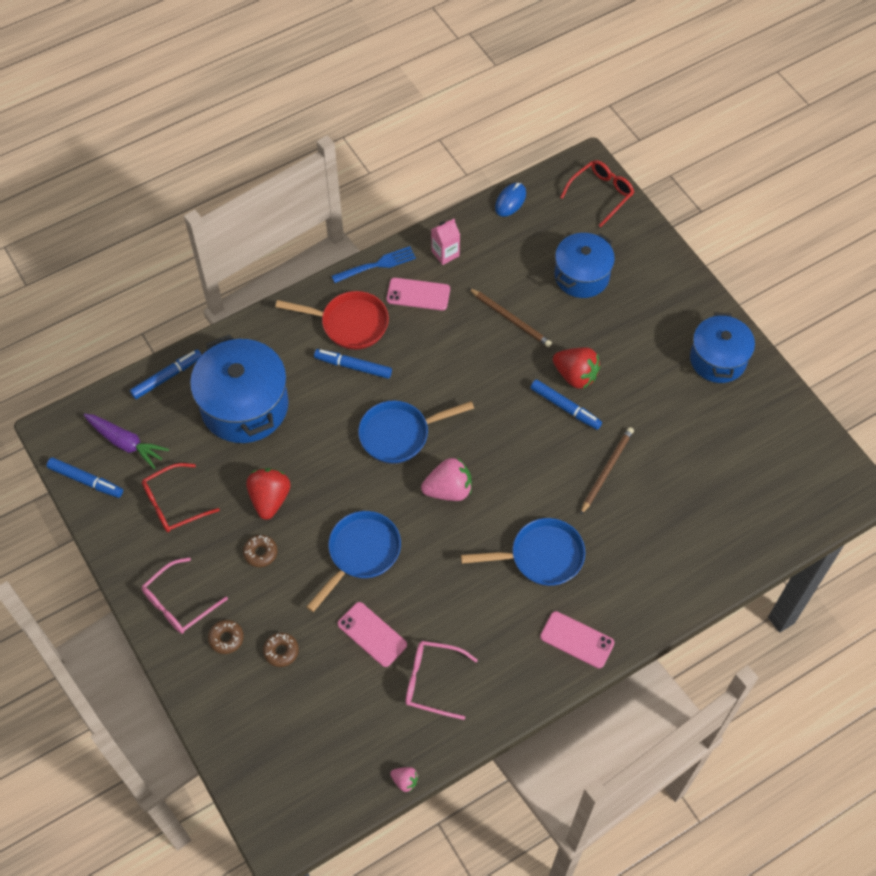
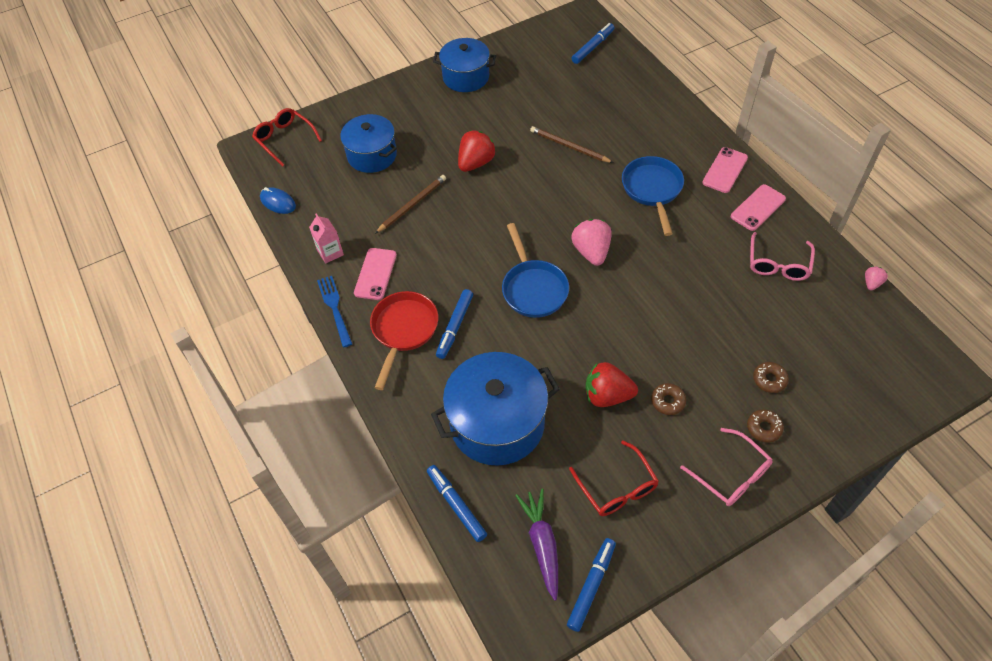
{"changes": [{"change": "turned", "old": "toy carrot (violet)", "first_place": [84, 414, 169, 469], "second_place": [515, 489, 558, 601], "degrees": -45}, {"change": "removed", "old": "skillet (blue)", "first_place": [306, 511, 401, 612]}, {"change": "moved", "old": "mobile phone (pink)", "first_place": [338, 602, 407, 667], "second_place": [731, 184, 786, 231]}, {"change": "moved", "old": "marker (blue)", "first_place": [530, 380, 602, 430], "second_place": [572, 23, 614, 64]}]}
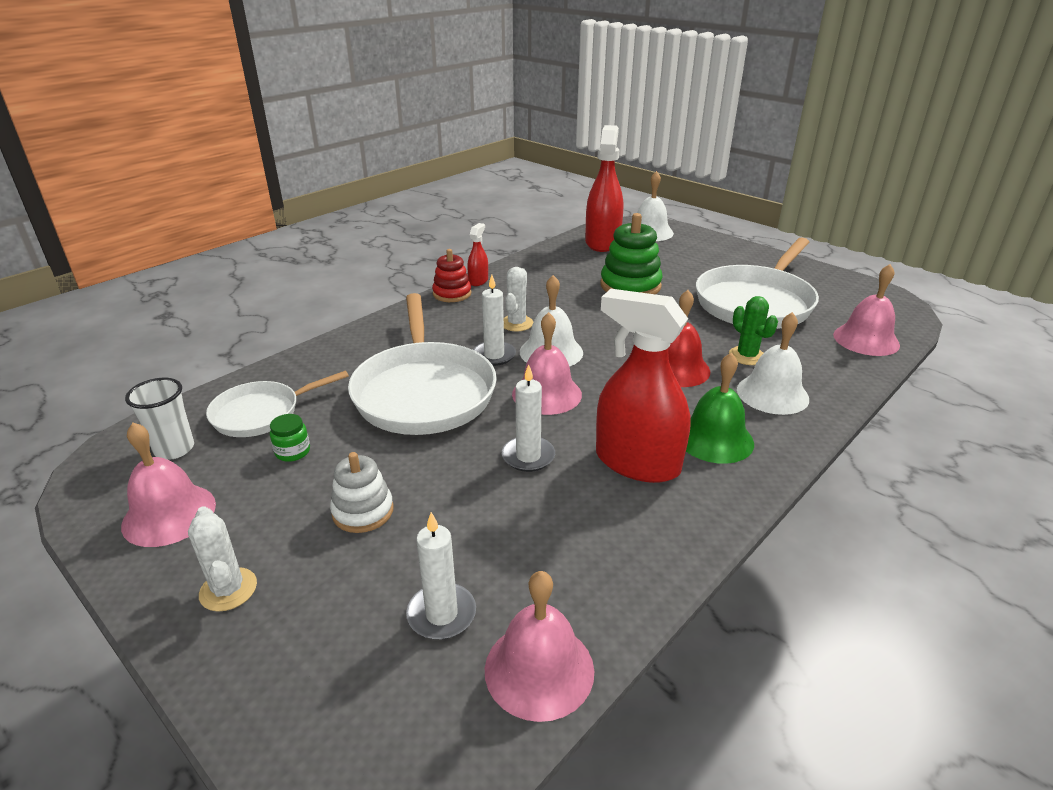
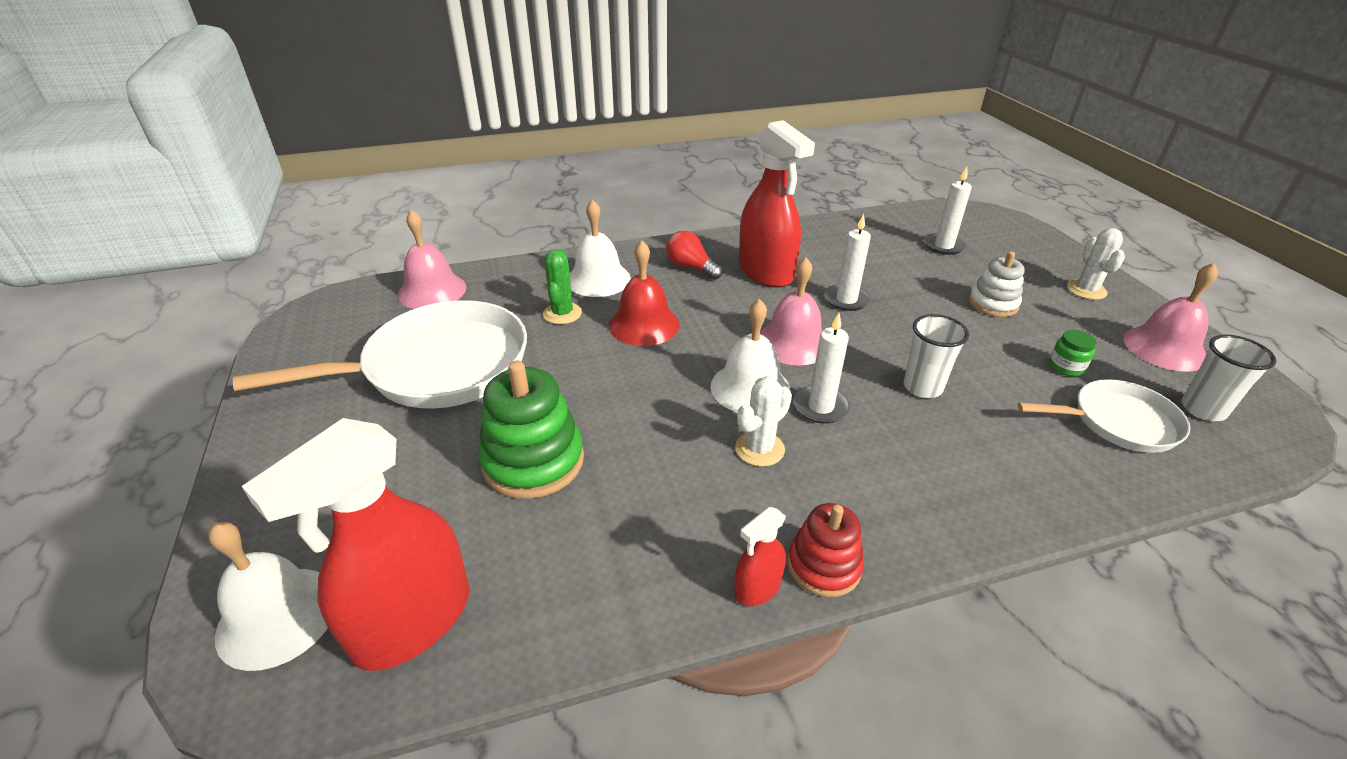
{"changes": [{"change": "replaced", "old": "skillet (pure white)", "new": "tumbler (pure white)", "first_place": [348, 293, 497, 435], "second_place": [903, 314, 969, 398]}, {"change": "removed", "old": "hand bell (pink)", "first_place": [485, 571, 594, 722]}, {"change": "replaced", "old": "hand bell (green)", "new": "bulb (red)", "first_place": [686, 352, 754, 464], "second_place": [666, 231, 722, 280]}]}
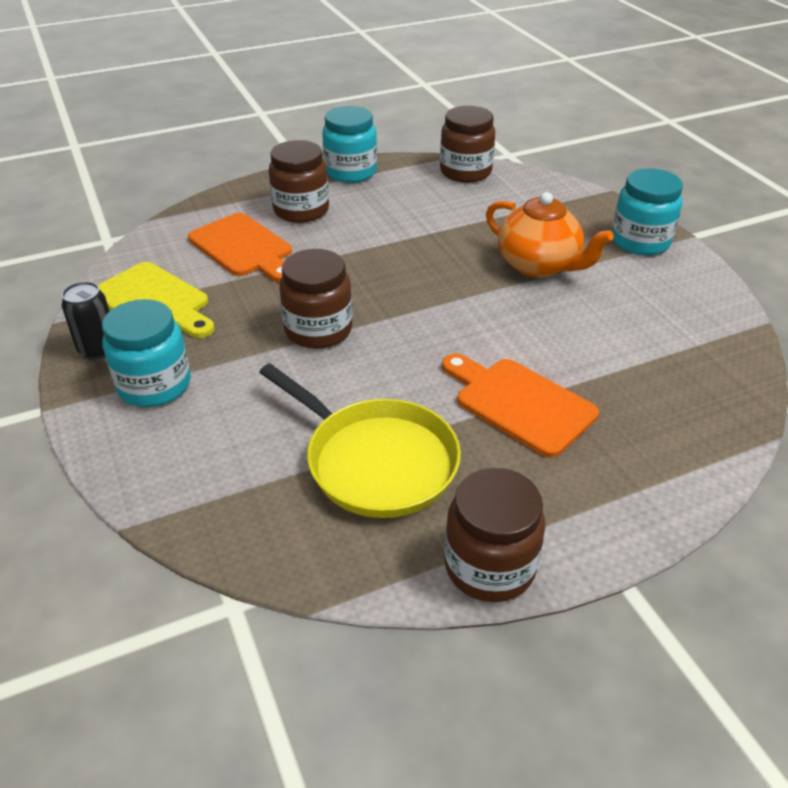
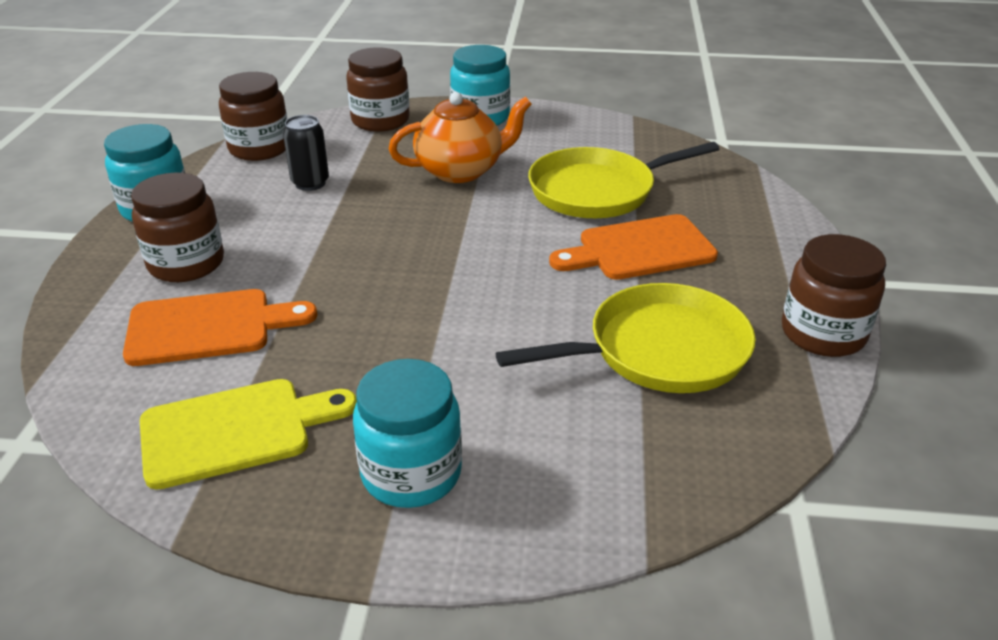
{"changes": [{"change": "moved", "old": "tin (jet-black)", "first_place": [62, 281, 109, 360], "second_place": [283, 115, 329, 191]}, {"change": "moved", "old": "jam jar (brown)", "first_place": [279, 249, 352, 349], "second_place": [346, 47, 410, 132]}, {"change": "added", "new": "skillet (golden)", "second_place": [528, 142, 719, 218]}]}
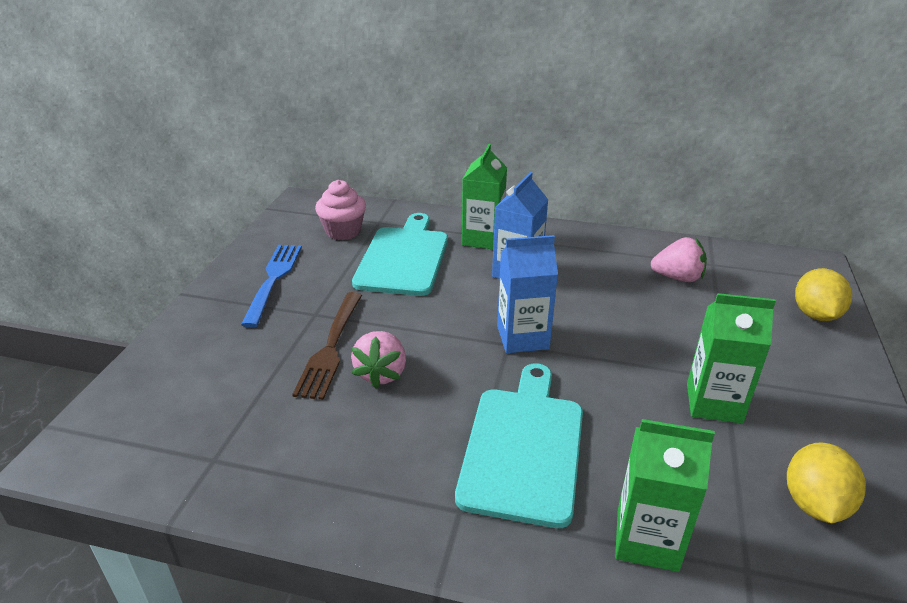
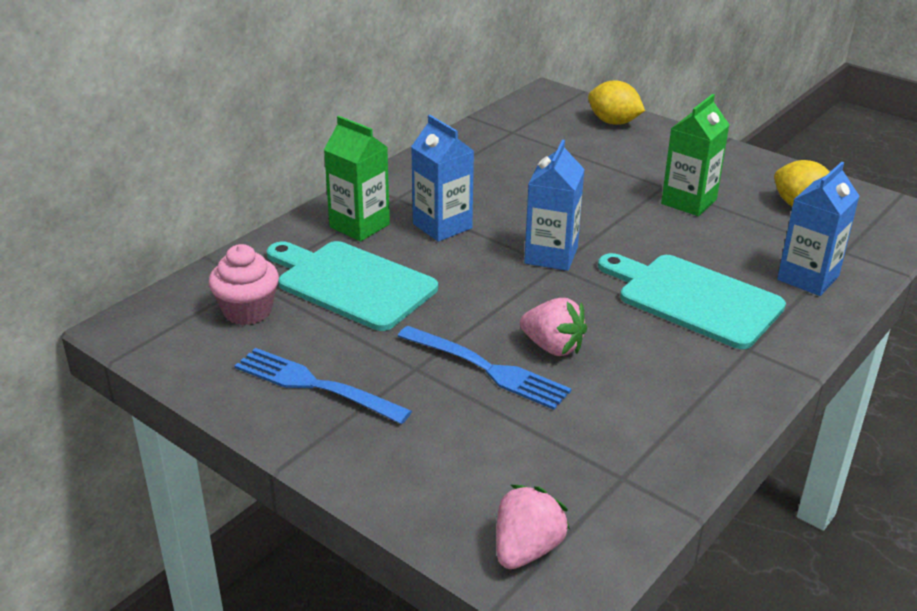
{"changes": [{"change": "recoloured", "old": "dinner fork (brown)", "new": "dinner fork (blue)", "first_place": [292, 292, 362, 400], "second_place": [398, 326, 571, 410]}, {"change": "recoloured", "old": "carton (green)", "new": "carton (blue)", "first_place": [615, 419, 715, 572], "second_place": [777, 162, 860, 296]}, {"change": "moved", "old": "toy strawberry (pink)", "first_place": [651, 237, 707, 282], "second_place": [496, 485, 570, 569]}]}
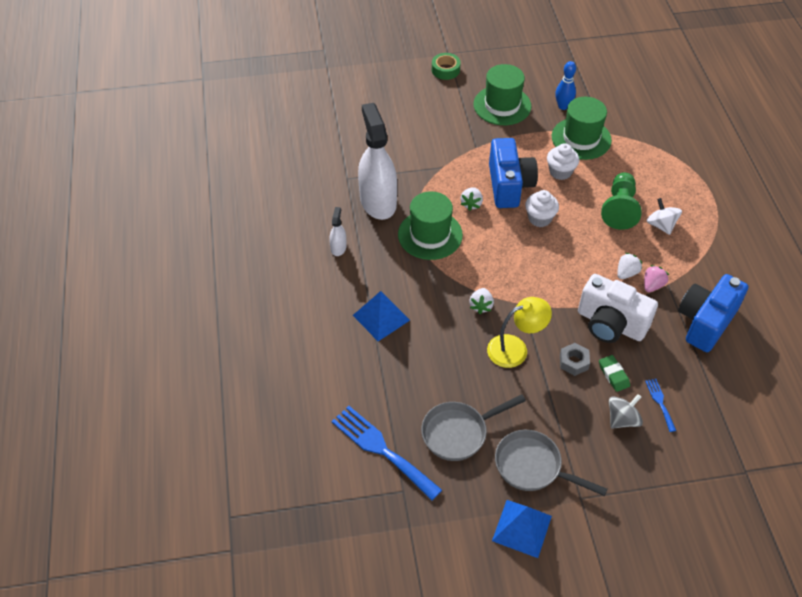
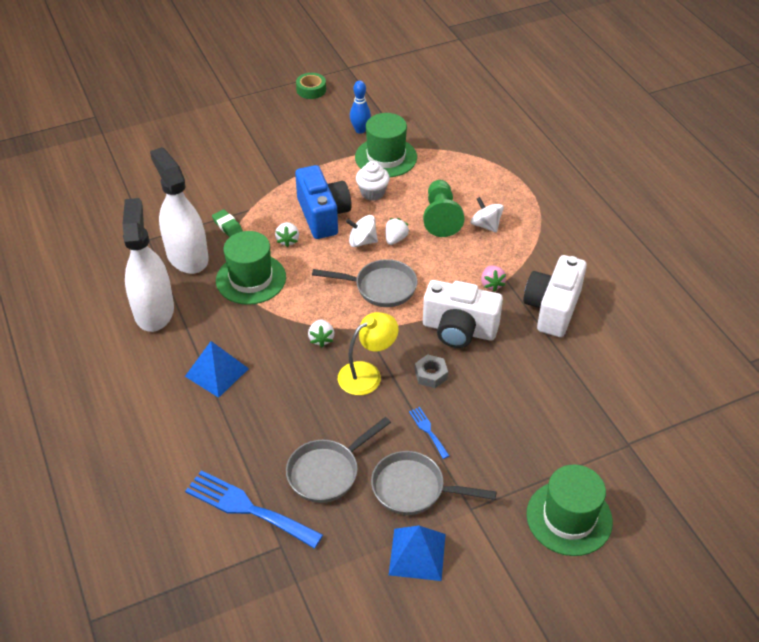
{"changes": [{"change": "resized", "old": "sprayer (pure white)", "first_place": [329, 207, 347, 256], "second_place": [123, 198, 174, 332], "factor": 2.33}, {"change": "moved", "old": "roll of tape (green)", "first_place": [432, 53, 461, 80], "second_place": [296, 73, 326, 99]}, {"change": "moved", "old": "hat (green)", "first_place": [473, 64, 531, 125], "second_place": [526, 465, 613, 556]}, {"change": "replaced", "old": "cupcake (pure white)", "new": "toy top (pure white)", "first_place": [525, 190, 559, 227], "second_place": [346, 215, 378, 247]}, {"change": "moved", "old": "pencil eraser (green)", "first_place": [599, 355, 630, 392], "second_place": [212, 209, 243, 237]}, {"change": "removed", "old": "toy top (gray)", "first_place": [609, 394, 643, 429]}, {"change": "moved", "old": "toy strawberry (pure white)", "first_place": [617, 253, 643, 279], "second_place": [386, 218, 410, 245]}, {"change": "turned", "old": "toy strawberry (pink)", "first_place": [644, 265, 669, 292], "second_place": [481, 265, 506, 292], "degrees": 150}, {"change": "moved", "old": "dinner fork (blue)", "first_place": [645, 379, 676, 432], "second_place": [409, 407, 449, 459]}, {"change": "recoloured", "old": "compact camera (blue)", "new": "compact camera (pure white)", "first_place": [678, 274, 748, 352], "second_place": [523, 255, 587, 337]}, {"change": "added", "new": "skillet (gray)", "second_place": [312, 259, 417, 307]}]}
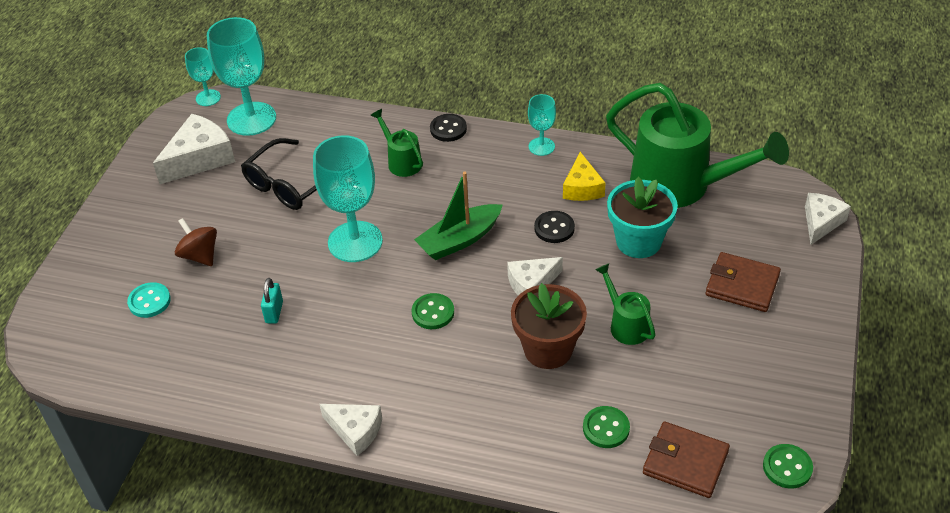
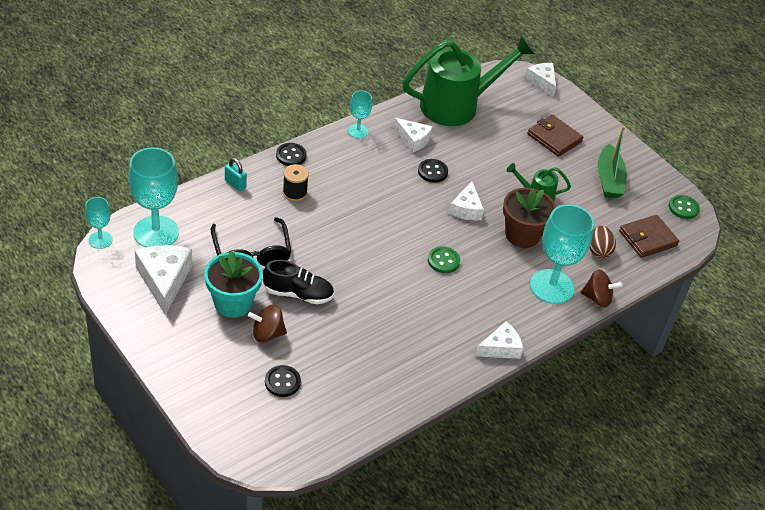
{"changes": [{"change": "recoloured", "old": "shirt button (aqua)", "new": "shirt button (jet-black)", "first_place": [127, 282, 171, 318], "second_place": [265, 365, 301, 397]}, {"change": "moved", "old": "padlock (aqua)", "first_place": [261, 278, 283, 324], "second_place": [225, 158, 247, 191]}, {"change": "moved", "old": "goblet (aqua)", "first_place": [313, 135, 383, 262], "second_place": [530, 204, 594, 304]}, {"change": "replaced", "old": "sprinkling can (green)", "new": "spool (jet-black)", "first_place": [371, 109, 423, 177], "second_place": [283, 164, 309, 202]}, {"change": "moved", "old": "toy boat (green)", "first_place": [414, 172, 503, 260], "second_place": [597, 126, 627, 198]}, {"change": "recoloured", "old": "cheese (golden)", "new": "cheese (pure white)", "first_place": [563, 152, 606, 201], "second_place": [393, 118, 433, 153]}, {"change": "replaced", "old": "shirt button (green)", "new": "toy egg (brown)", "first_place": [583, 406, 630, 448], "second_place": [589, 226, 616, 258]}, {"change": "moved", "old": "potted plant (aqua)", "first_place": [607, 177, 678, 258], "second_place": [204, 250, 263, 318]}, {"change": "turned", "old": "wallet (brown)", "first_place": [705, 252, 781, 312], "second_place": [527, 115, 583, 157], "degrees": 75}, {"change": "added", "new": "lace-up shoe (jet-black)", "second_place": [263, 260, 334, 304]}, {"change": "added", "new": "toy top (brown)", "second_place": [580, 269, 623, 307]}]}
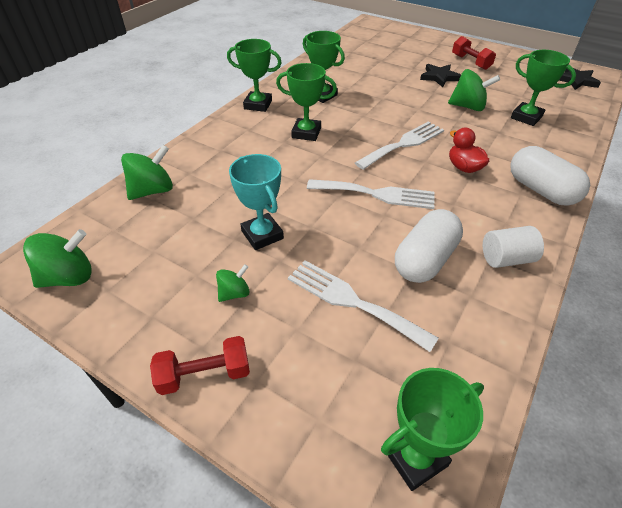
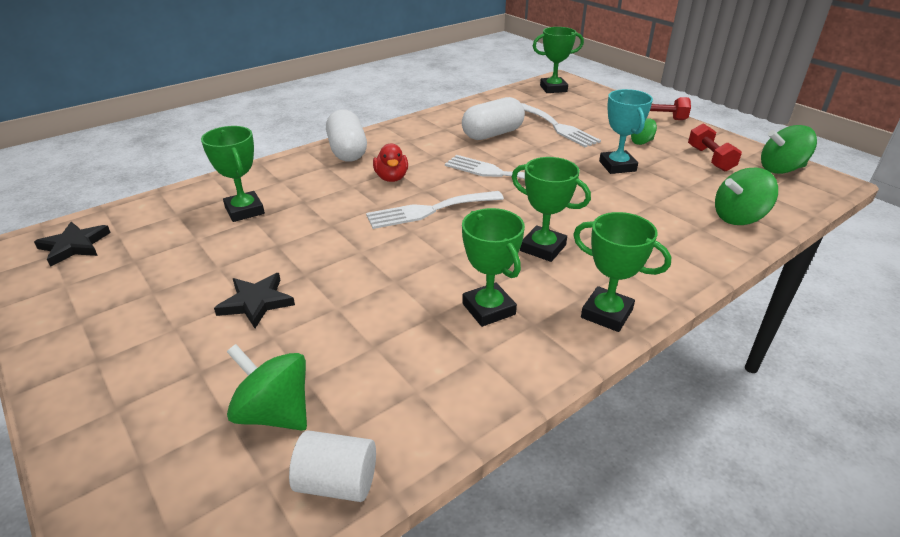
{"changes": [{"change": "moved", "old": "toy top (green)", "first_place": [448, 69, 500, 111], "second_place": [227, 344, 307, 431]}, {"change": "moved", "old": "hand weight (red)", "first_place": [452, 36, 496, 70], "second_place": [688, 123, 742, 171]}, {"change": "moved", "old": "cylinder (pure white)", "first_place": [483, 226, 544, 268], "second_place": [289, 431, 376, 502]}]}
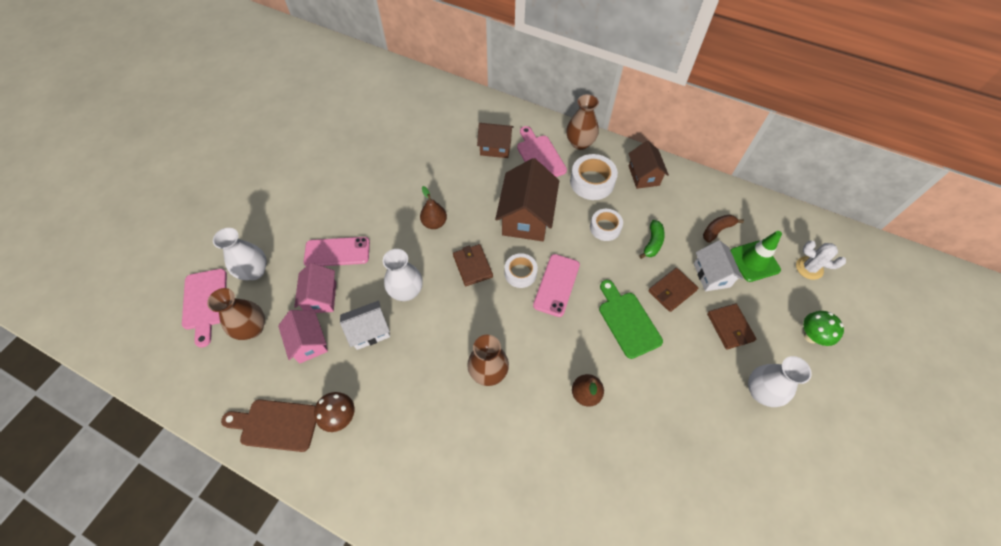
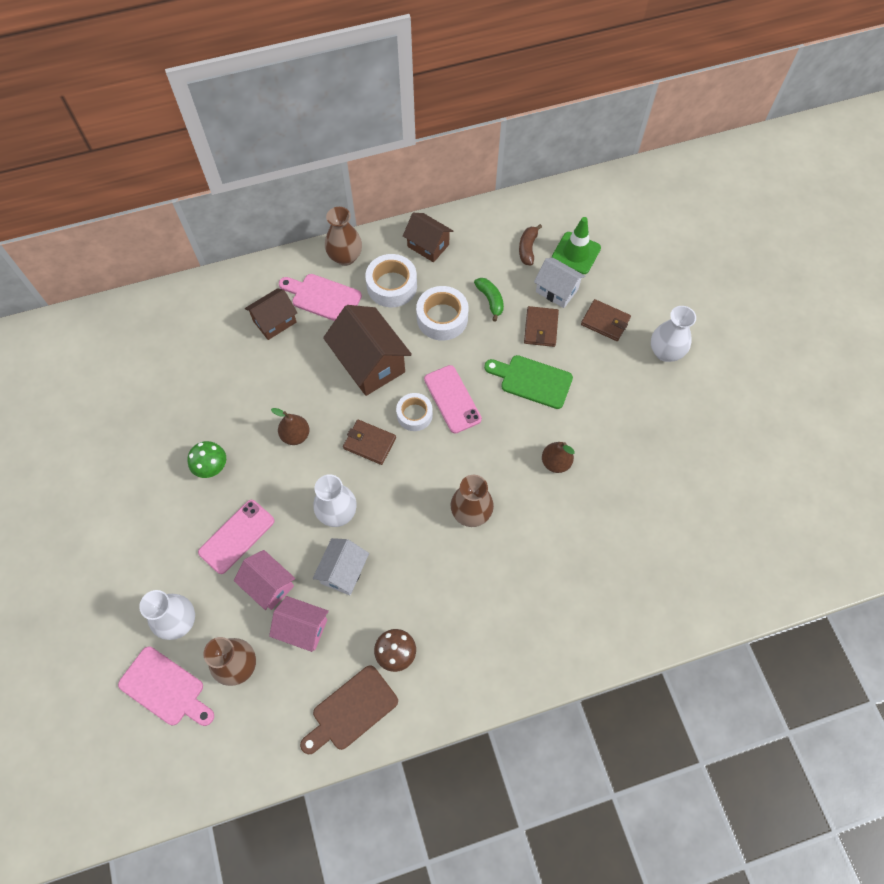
{"changes": [{"change": "resized", "old": "roll of tape (pure white)", "first_place": [590, 209, 623, 241], "second_place": [416, 286, 469, 341], "factor": 1.51}, {"change": "removed", "old": "cactus (pure white)", "first_place": [796, 241, 846, 280]}, {"change": "moved", "old": "toadstool (green)", "first_place": [803, 311, 844, 346], "second_place": [187, 441, 226, 478]}]}
